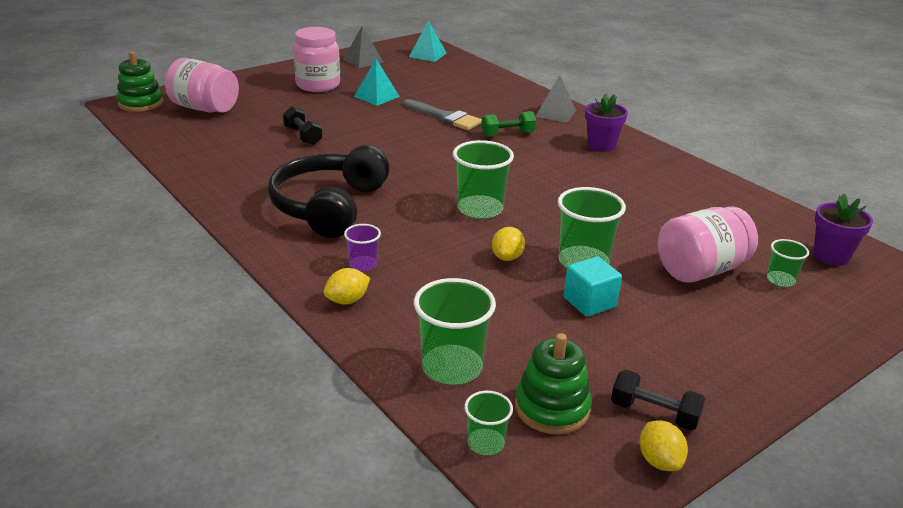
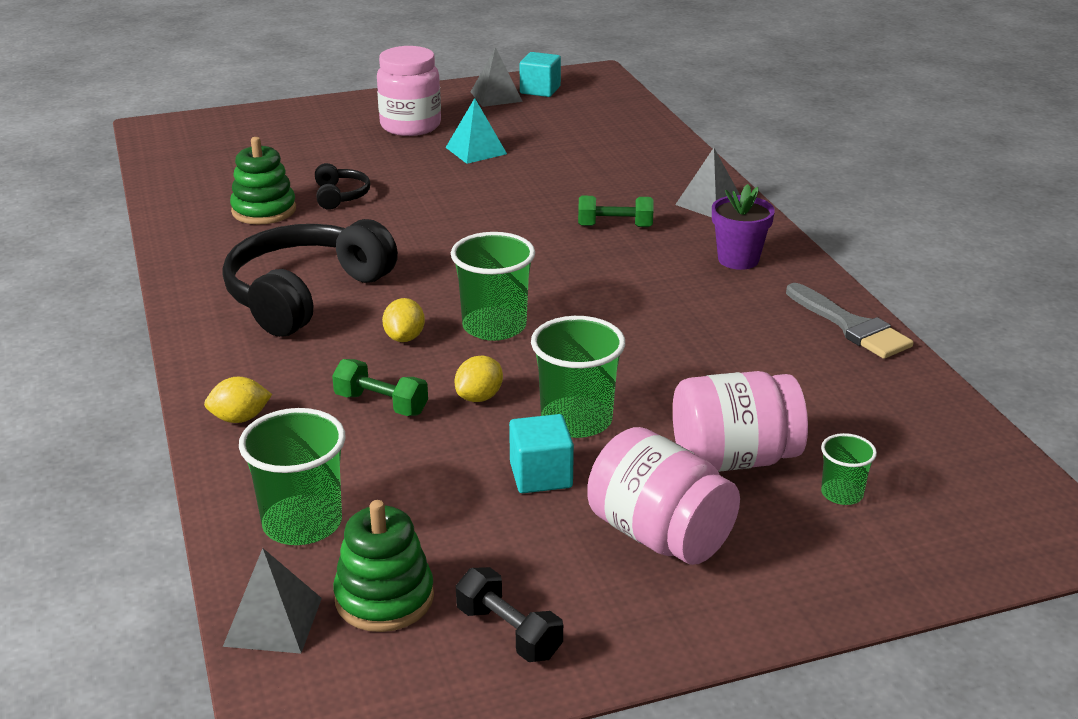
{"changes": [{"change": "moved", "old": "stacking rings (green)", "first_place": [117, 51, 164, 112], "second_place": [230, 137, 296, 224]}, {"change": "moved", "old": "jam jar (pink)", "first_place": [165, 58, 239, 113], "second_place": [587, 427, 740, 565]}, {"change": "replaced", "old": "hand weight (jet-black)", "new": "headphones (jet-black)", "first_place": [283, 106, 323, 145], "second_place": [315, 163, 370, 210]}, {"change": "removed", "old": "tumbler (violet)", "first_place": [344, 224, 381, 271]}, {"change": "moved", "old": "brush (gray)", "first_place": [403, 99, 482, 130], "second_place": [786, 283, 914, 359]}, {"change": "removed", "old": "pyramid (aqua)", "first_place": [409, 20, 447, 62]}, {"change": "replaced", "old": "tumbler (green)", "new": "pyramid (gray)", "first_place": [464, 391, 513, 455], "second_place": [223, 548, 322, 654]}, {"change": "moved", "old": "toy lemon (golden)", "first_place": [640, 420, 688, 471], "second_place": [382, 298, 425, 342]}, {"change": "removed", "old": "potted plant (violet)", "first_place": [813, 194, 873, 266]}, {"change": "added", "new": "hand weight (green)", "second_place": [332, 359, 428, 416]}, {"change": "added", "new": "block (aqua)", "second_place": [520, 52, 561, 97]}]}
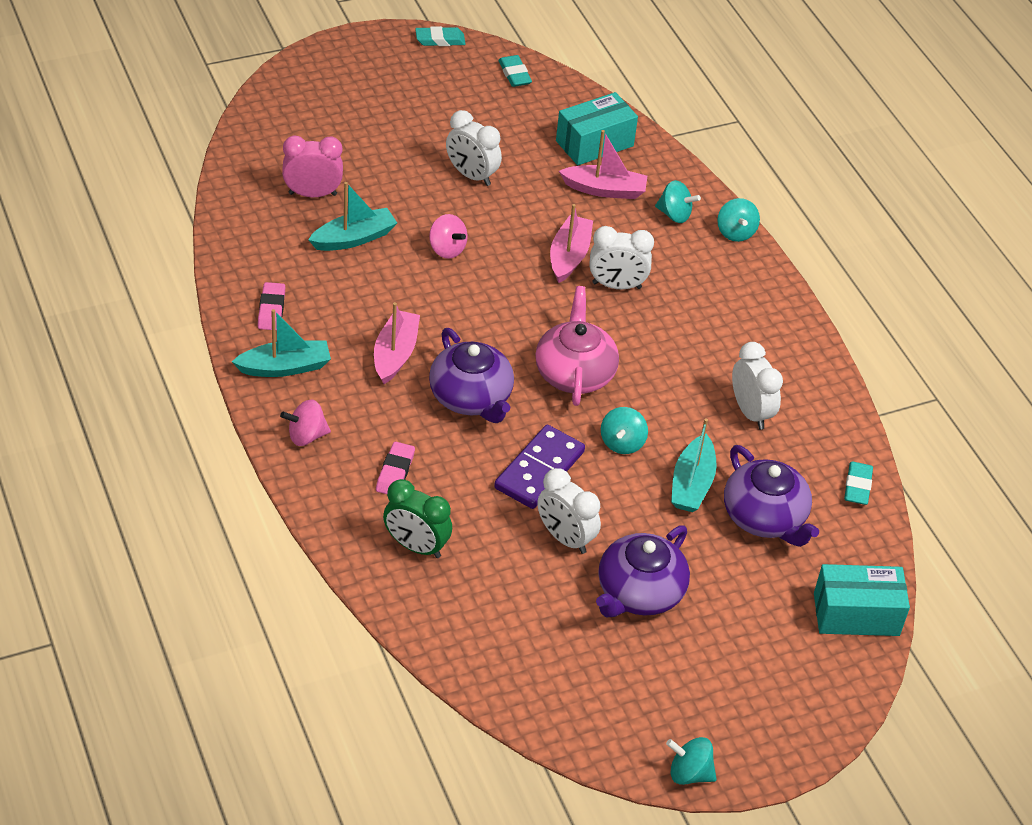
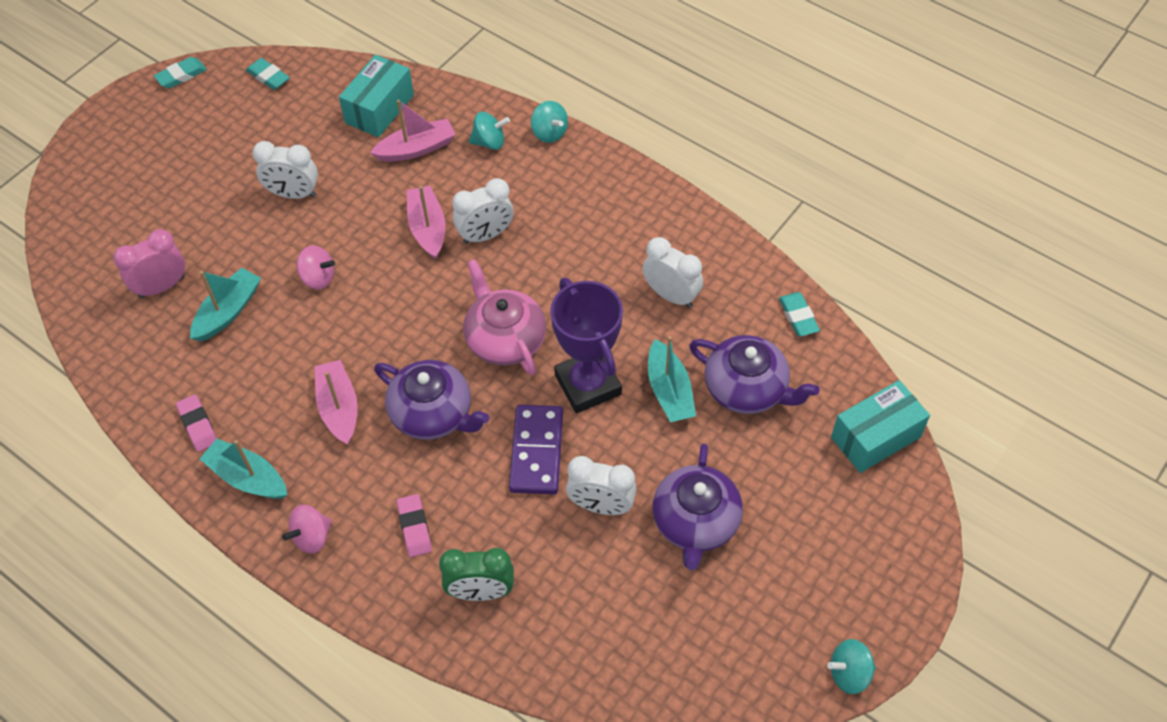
{"changes": [{"change": "turned", "old": "toy boat (aqua)", "first_place": [232, 309, 331, 377], "second_place": [200, 439, 288, 499], "degrees": -105}, {"change": "replaced", "old": "toy top (aqua)", "new": "prize cup (violet)", "first_place": [601, 407, 648, 454], "second_place": [550, 278, 623, 413]}]}
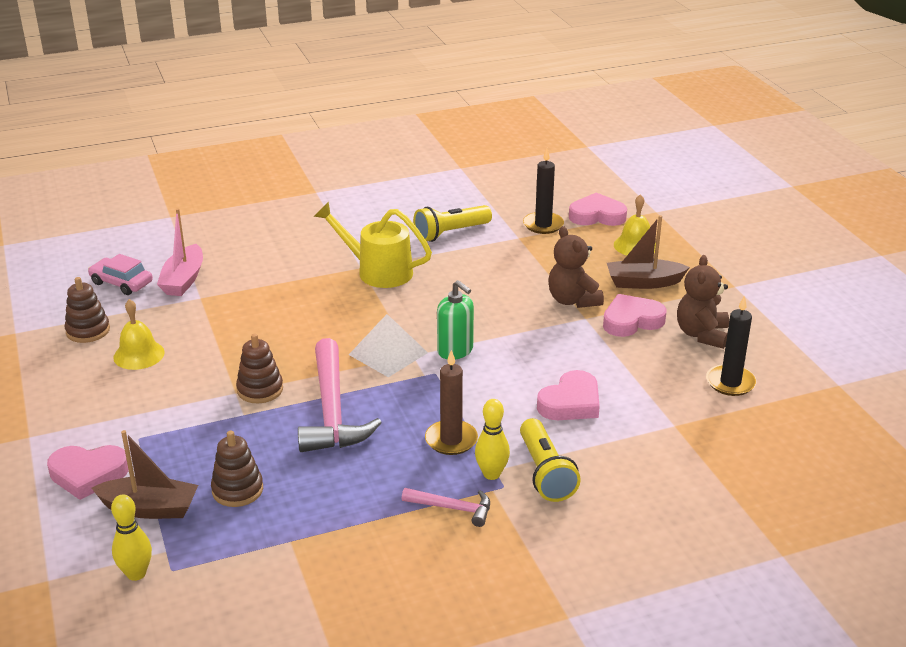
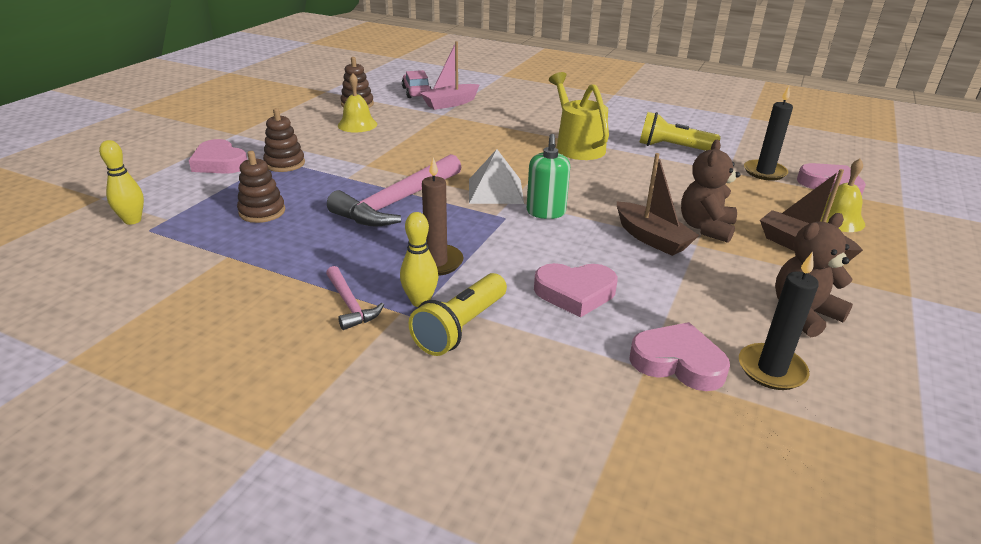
{"changes": [{"change": "moved", "old": "toy boat (brown)", "first_place": [92, 430, 198, 519], "second_place": [617, 153, 699, 256]}, {"change": "moved", "old": "stacking rings (brown)", "first_place": [236, 334, 283, 403], "second_place": [263, 108, 305, 172]}, {"change": "moved", "old": "love heart (pink)", "first_place": [603, 294, 667, 337], "second_place": [629, 322, 730, 391]}]}
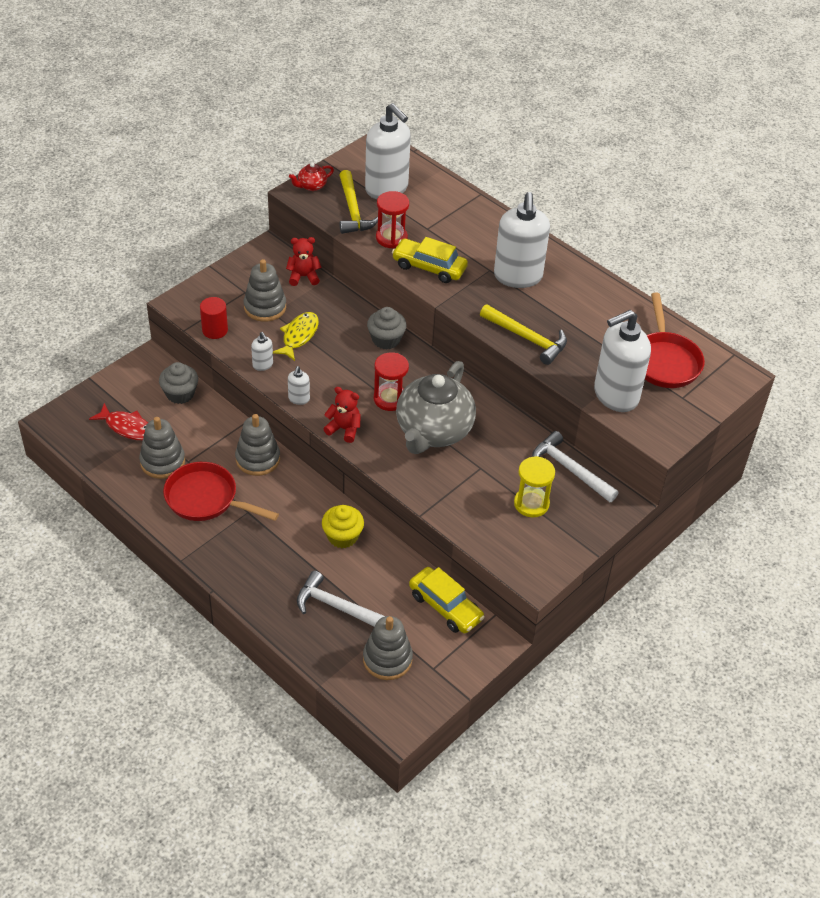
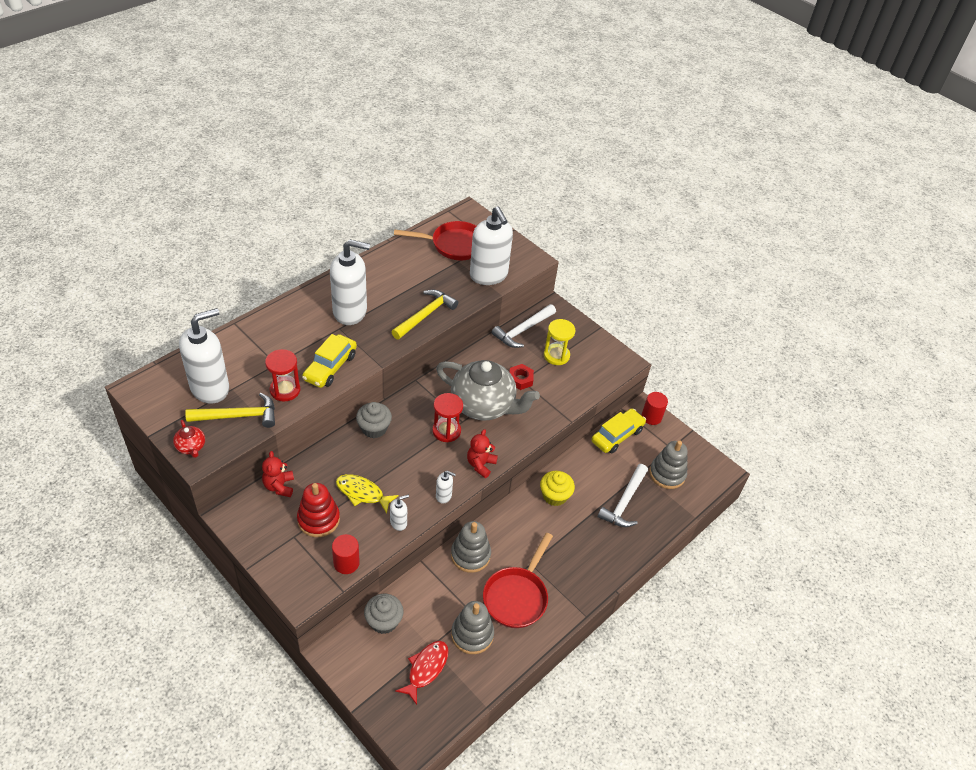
{"changes": [{"change": "recoloured", "old": "stacking rings (gray)", "new": "stacking rings (red)", "first_place": [244, 259, 286, 322], "second_place": [297, 483, 340, 537]}, {"change": "added", "new": "nut (red)", "second_place": [509, 364, 534, 390]}, {"change": "added", "new": "cylinder (red)", "second_place": [642, 392, 668, 425]}]}
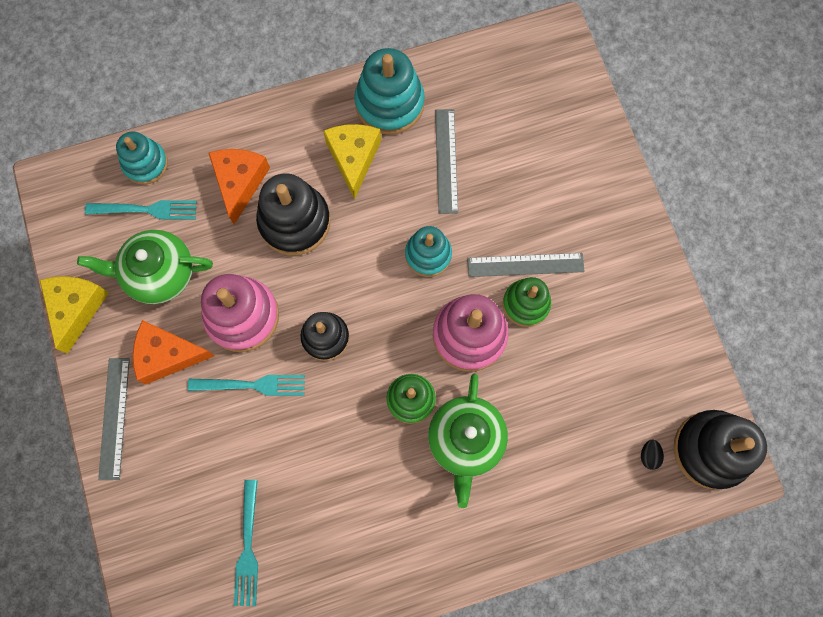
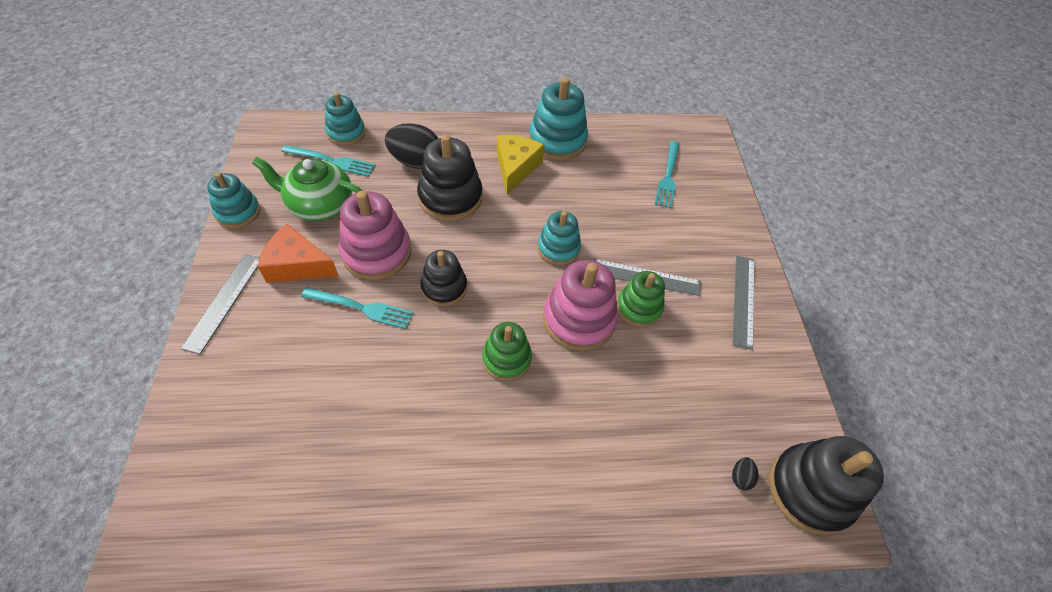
{"changes": [{"change": "replaced", "old": "cheese (golden)", "new": "stacking rings (aqua)", "first_place": [40, 276, 109, 354], "second_place": [207, 172, 260, 228]}, {"change": "replaced", "old": "cheese (orange-coloured)", "new": "toy egg (jet-black)", "first_place": [209, 149, 270, 224], "second_place": [385, 123, 438, 169]}, {"change": "moved", "old": "dinner fork (aqua)", "first_place": [234, 480, 258, 606], "second_place": [655, 141, 679, 208]}, {"change": "removed", "old": "china teapot (green)", "first_place": [428, 374, 508, 508]}, {"change": "moved", "old": "ruler (gray)", "first_place": [435, 109, 458, 214], "second_place": [733, 256, 755, 350]}]}
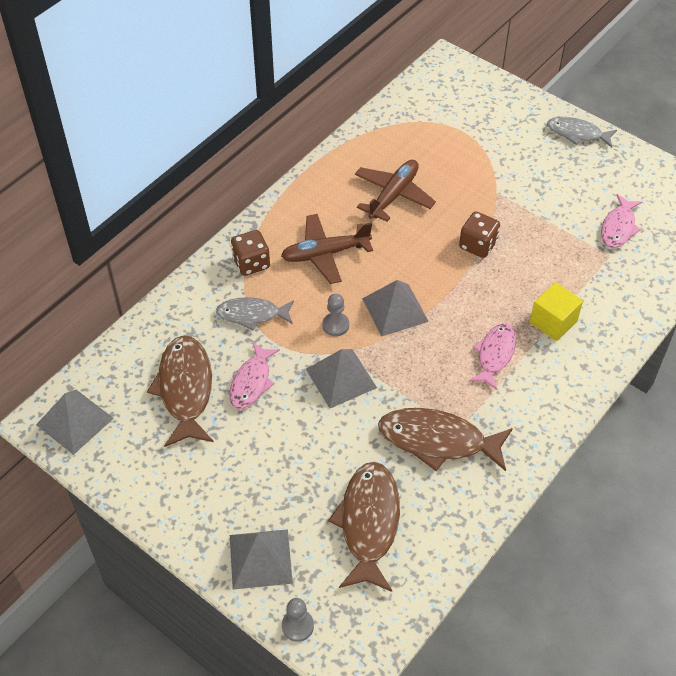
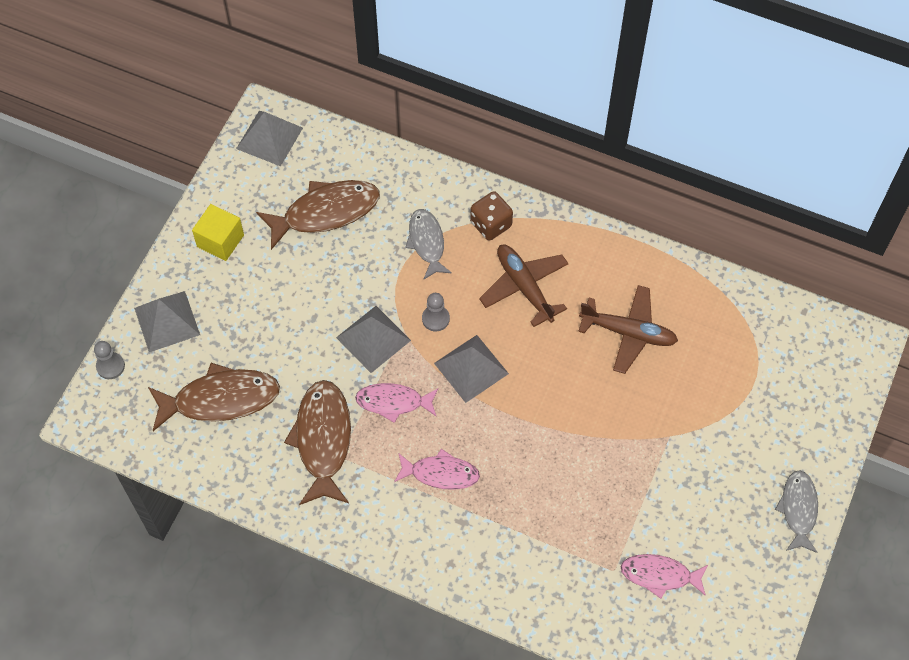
{"changes": [{"change": "moved", "old": "fish (pink)", "first_place": [229, 342, 280, 409], "second_place": [355, 383, 438, 423]}, {"change": "removed", "old": "die (brown)", "first_place": [459, 212, 500, 258]}, {"change": "moved", "old": "block (golden)", "first_place": [530, 282, 583, 341], "second_place": [192, 204, 244, 261]}]}
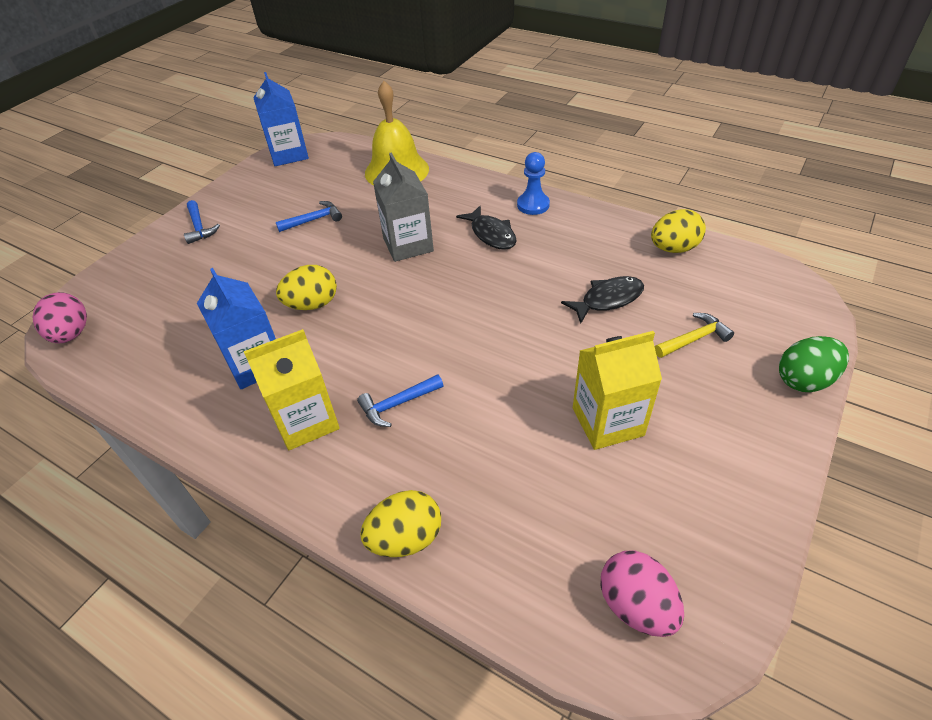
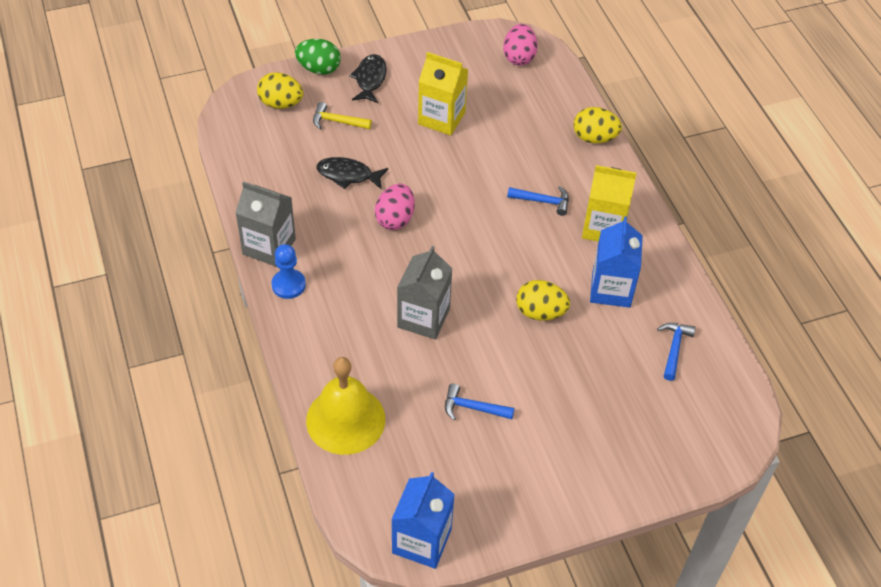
{"changes": [{"change": "moved", "old": "toy egg (pink)", "first_place": [33, 292, 87, 343], "second_place": [375, 184, 415, 230]}, {"change": "moved", "old": "claw hammer (blue)", "first_place": [184, 200, 220, 244], "second_place": [657, 323, 696, 381]}, {"change": "moved", "old": "fish (jet-black)", "first_place": [456, 206, 517, 250], "second_place": [349, 54, 387, 103]}, {"change": "moved", "old": "toy egg (golden)", "first_place": [651, 209, 706, 253], "second_place": [257, 72, 303, 109]}, {"change": "added", "new": "carton (gray)", "second_place": [236, 181, 296, 267]}]}
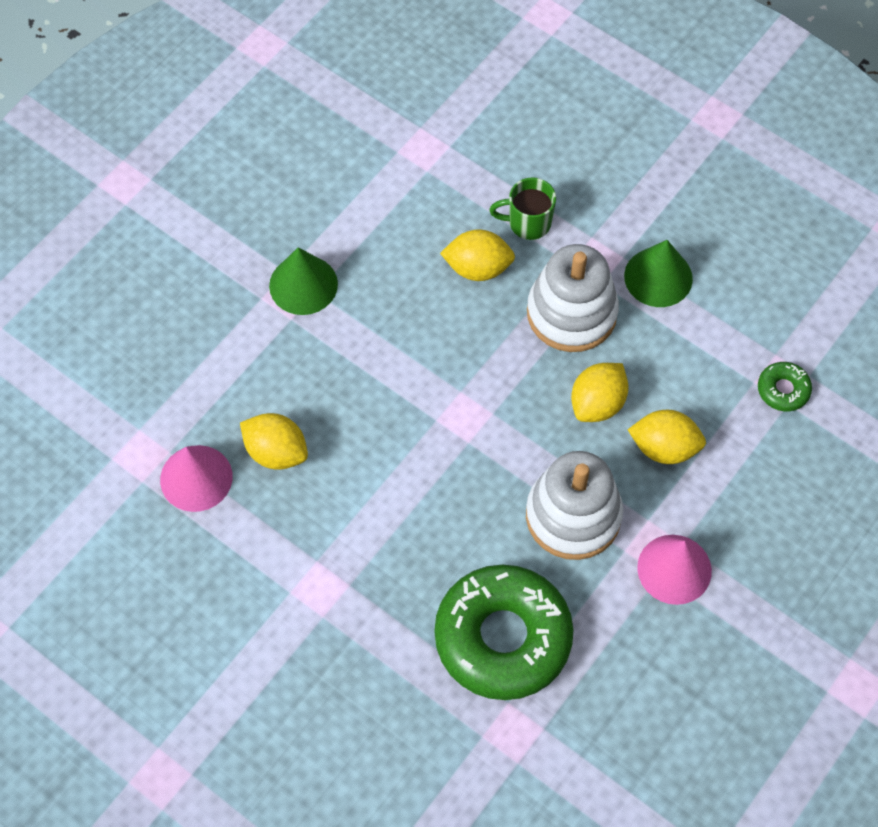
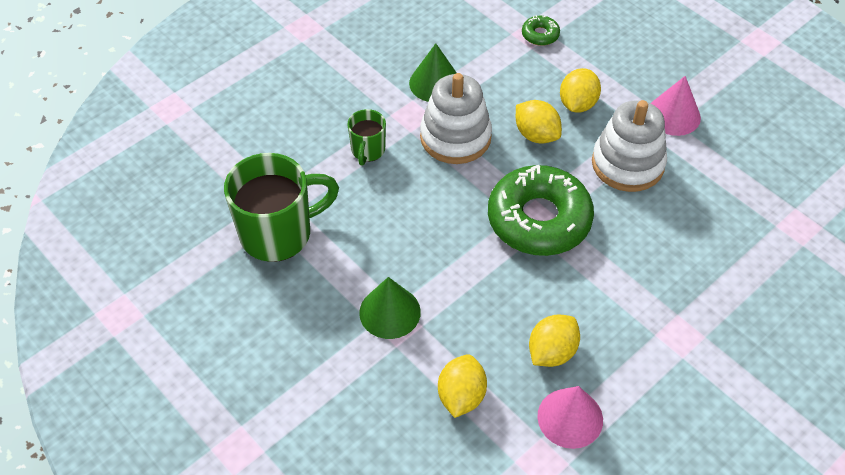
{"changes": [{"change": "moved", "old": "glazed donut (green)", "first_place": [434, 564, 574, 700], "second_place": [488, 165, 594, 256]}, {"change": "moved", "old": "toy lemon (golden)", "first_place": [440, 229, 515, 281], "second_place": [438, 354, 487, 418]}, {"change": "added", "new": "mug (green)", "second_place": [224, 153, 339, 262]}]}
